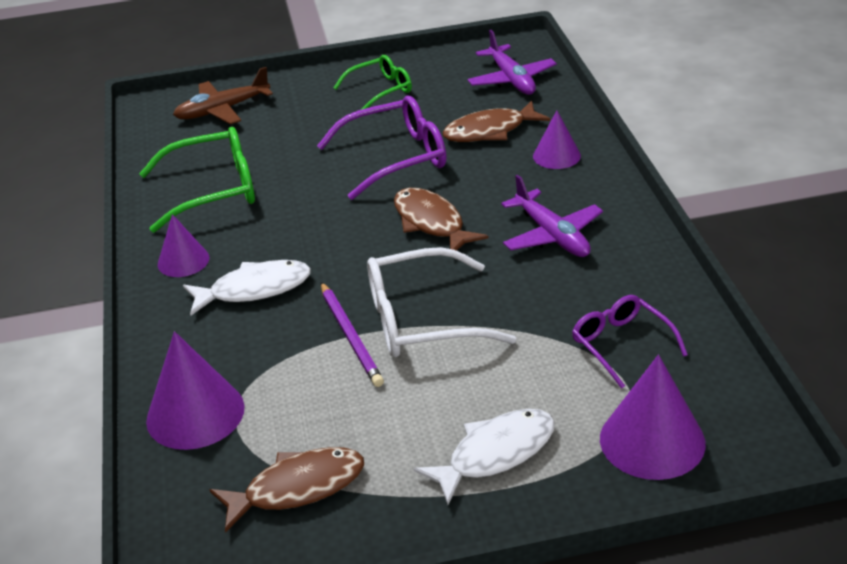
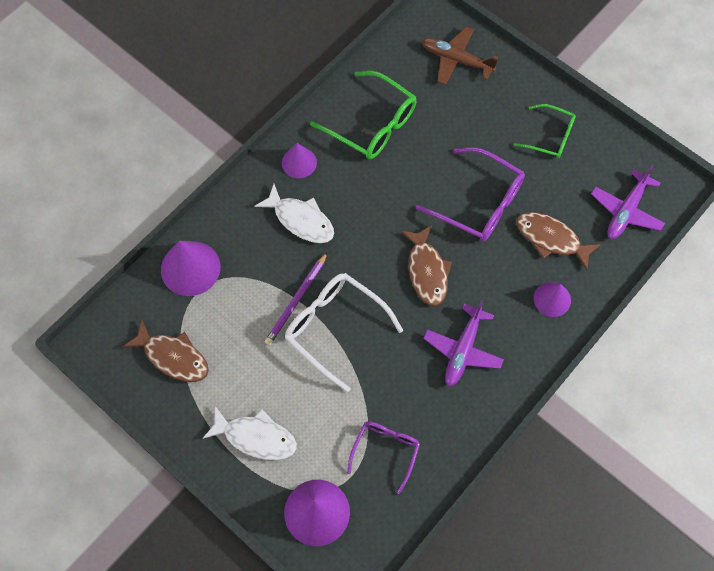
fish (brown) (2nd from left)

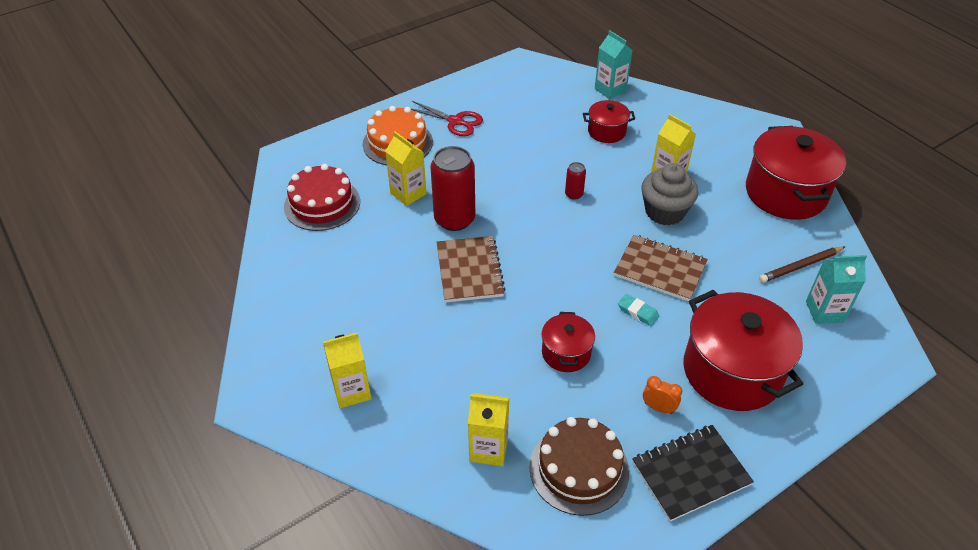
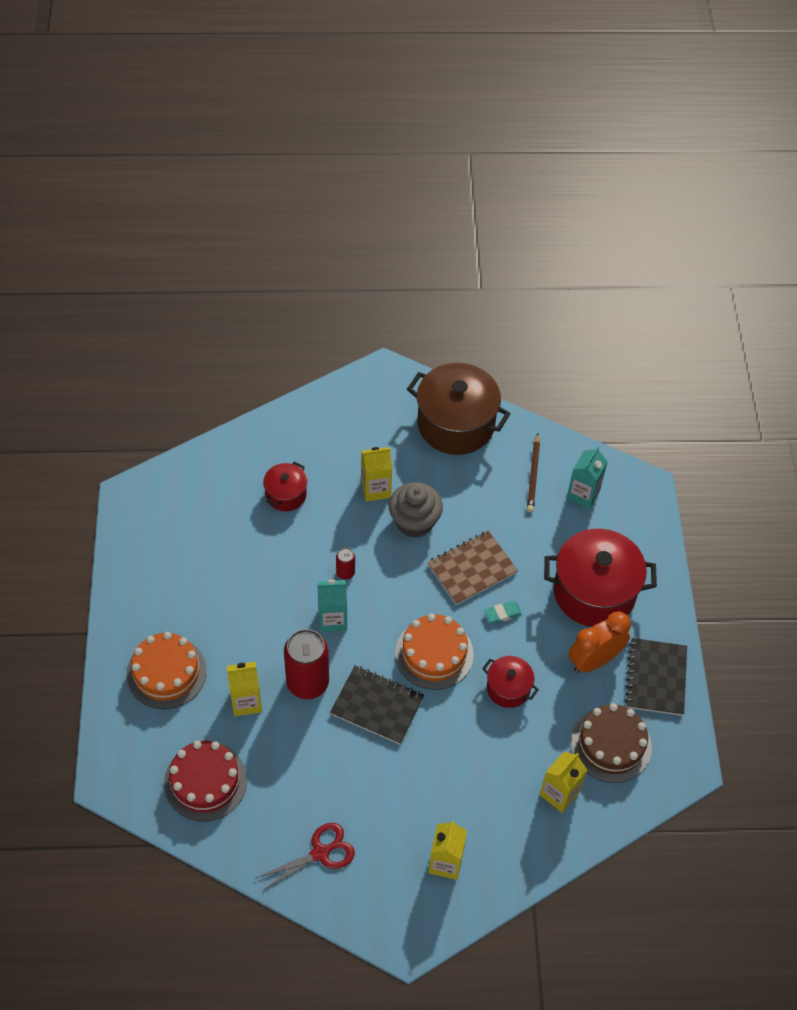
cake (orange) (2nd from left)
scissors (red)
carton (turquoise) (1st from left)
notebook (black) (1st from left)
pot (brown)
clock (orange)

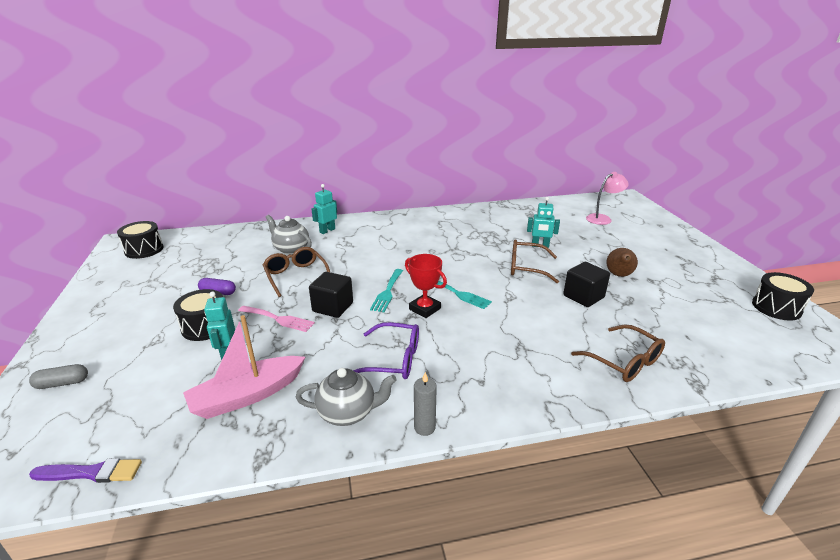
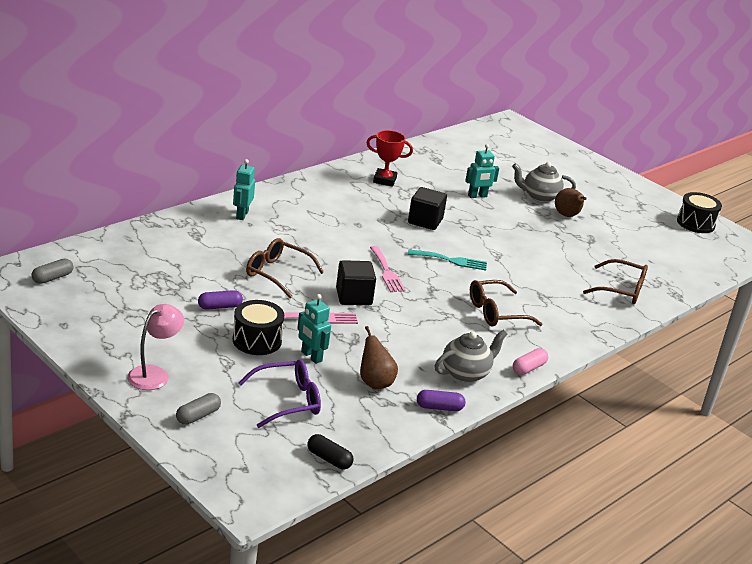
capsule (purple) (2nd from left)
teapot (grey) (2nd from left)
glasses (purple)
trophy (red)
glasses (brown) (2nd from left)
cube (black) (2nd from left)
lamp (pink)
capsule (black)
capsule (grey) (1st from left)
pear (brown) (1st from left)
capsule (pink)
fork (pink) (2nd from left)

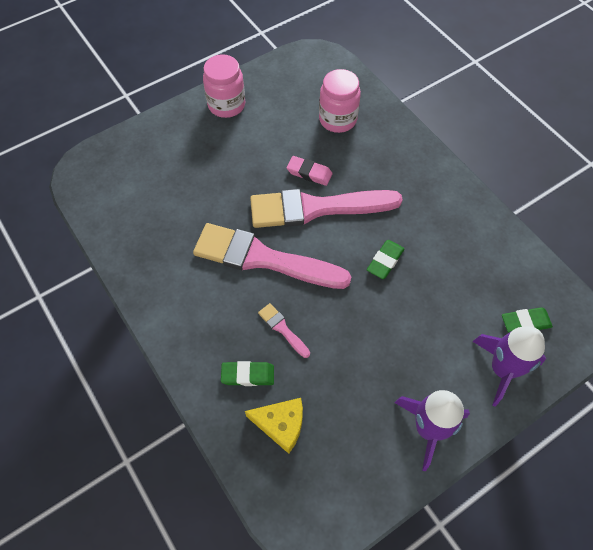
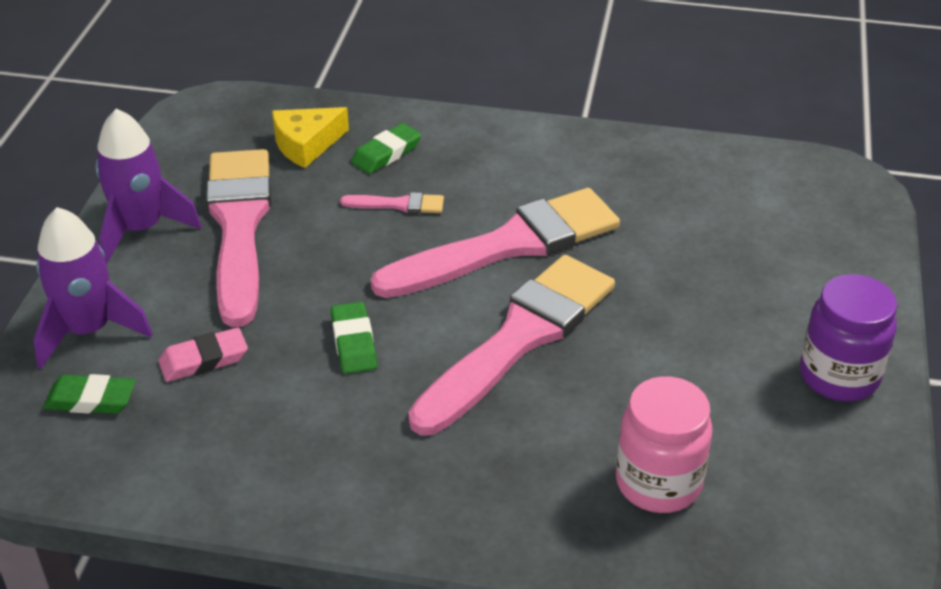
brush (pink) (1st from left)
eraser (pink)
jar (purple)
eraser (green) (1st from left)

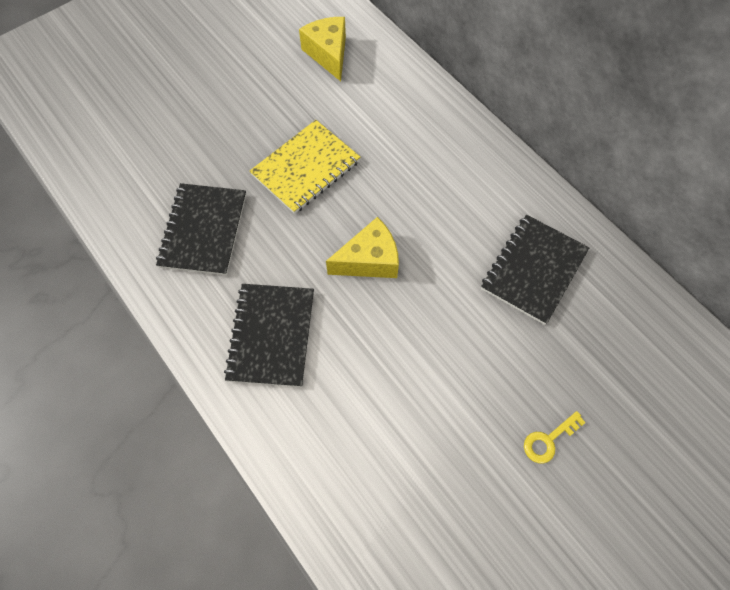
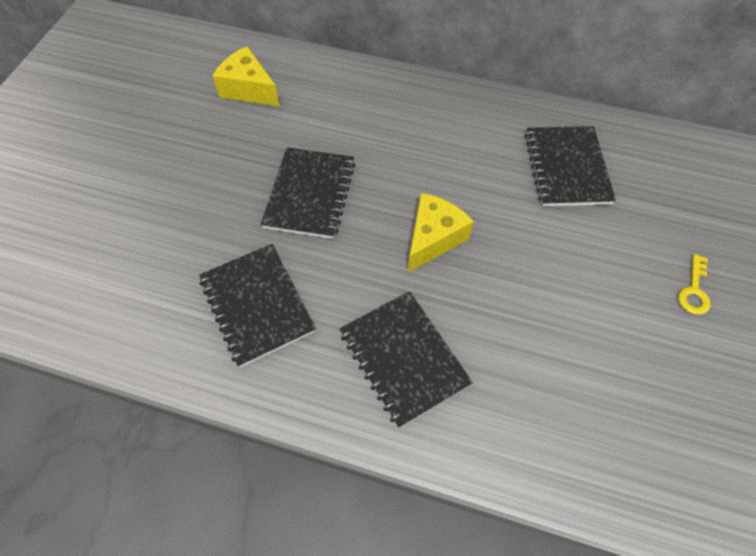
notebook (black) (2nd from left)

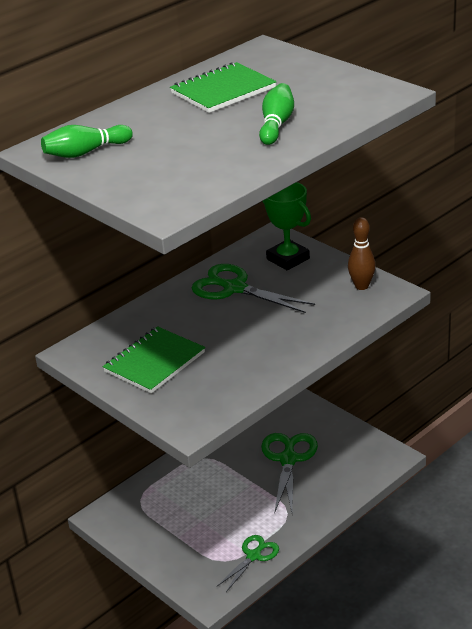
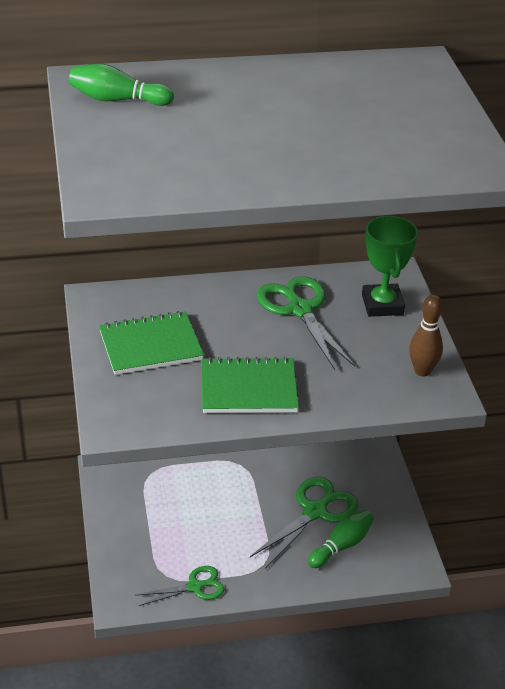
notebook (green) (2nd from left)
bowling pin (green) (2nd from left)

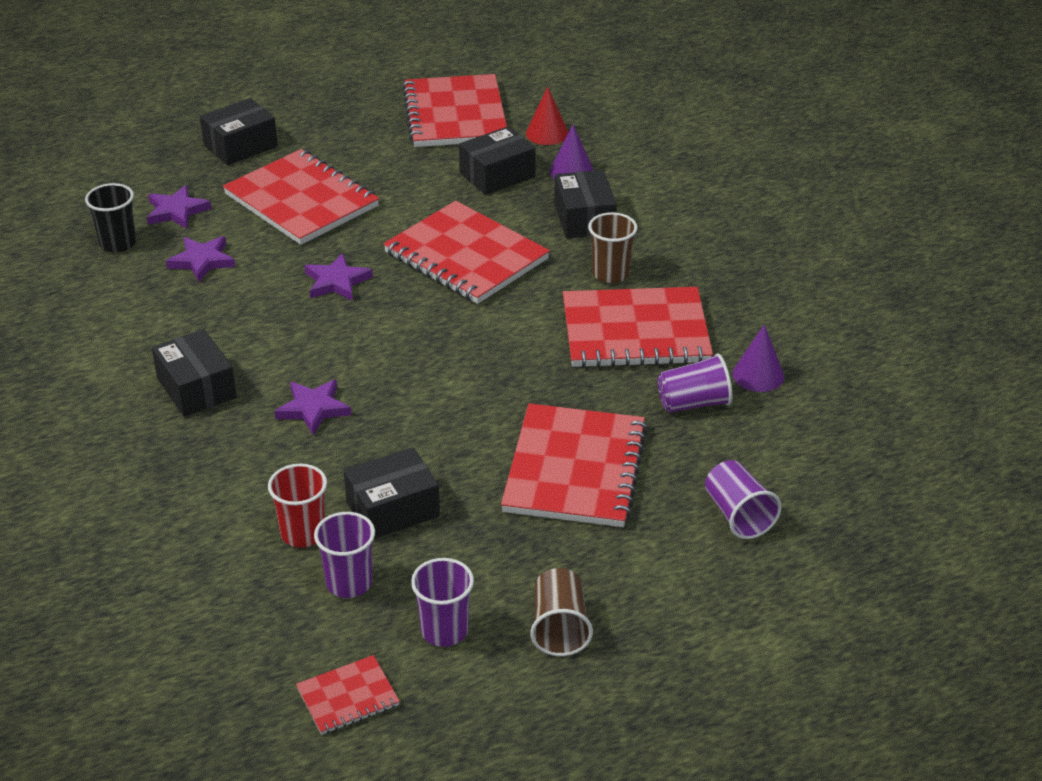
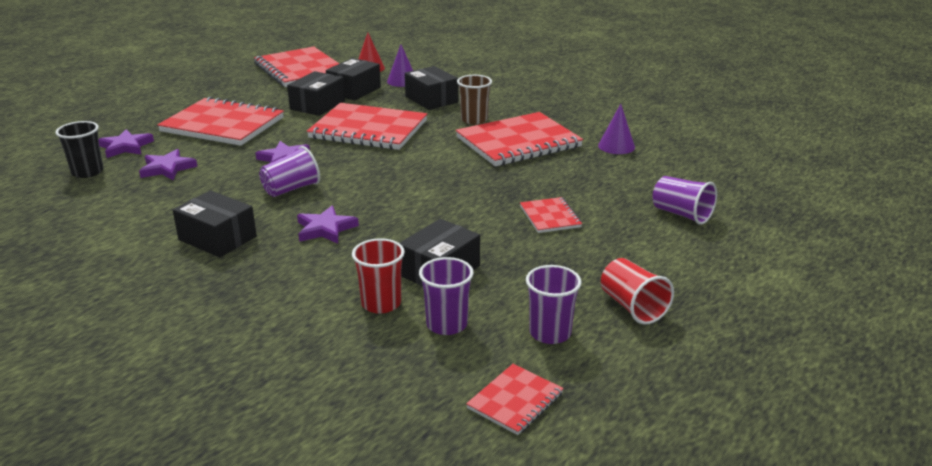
box (black) (2nd from left)
cup (purple) (1st from left)
cup (red) (2nd from left)
notebook (red) (6th from left)

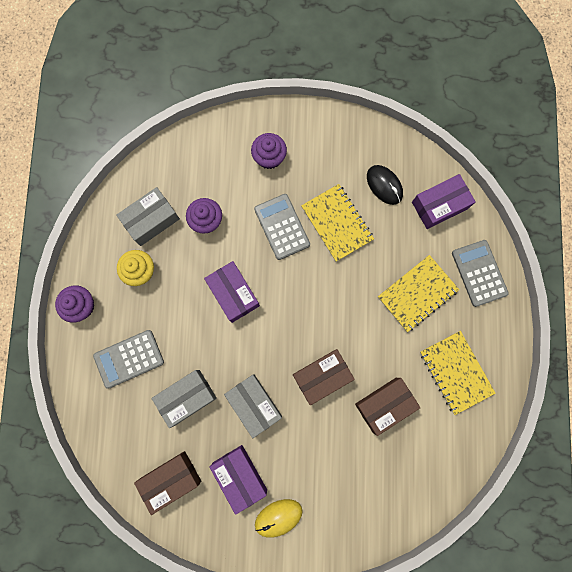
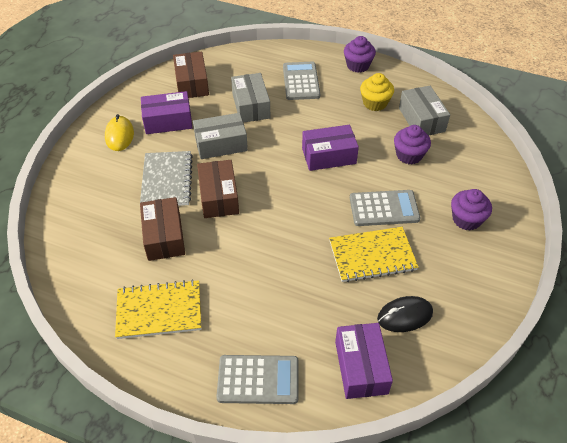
notebook (yellow) (2nd from left in the first image)
notebook (grey)

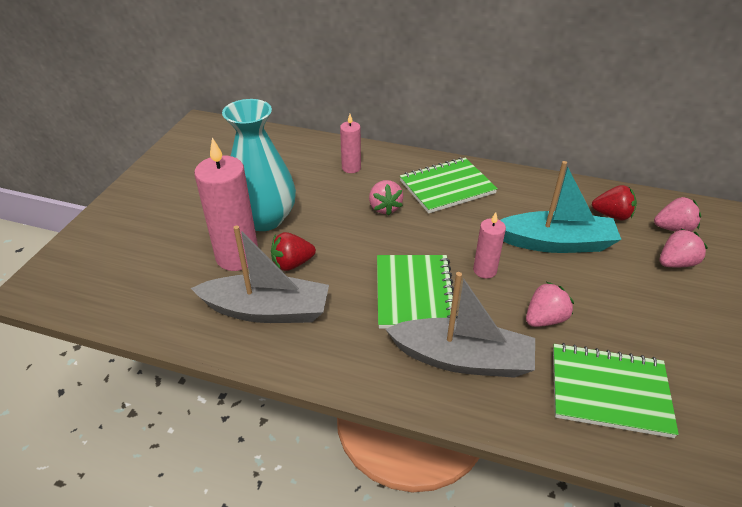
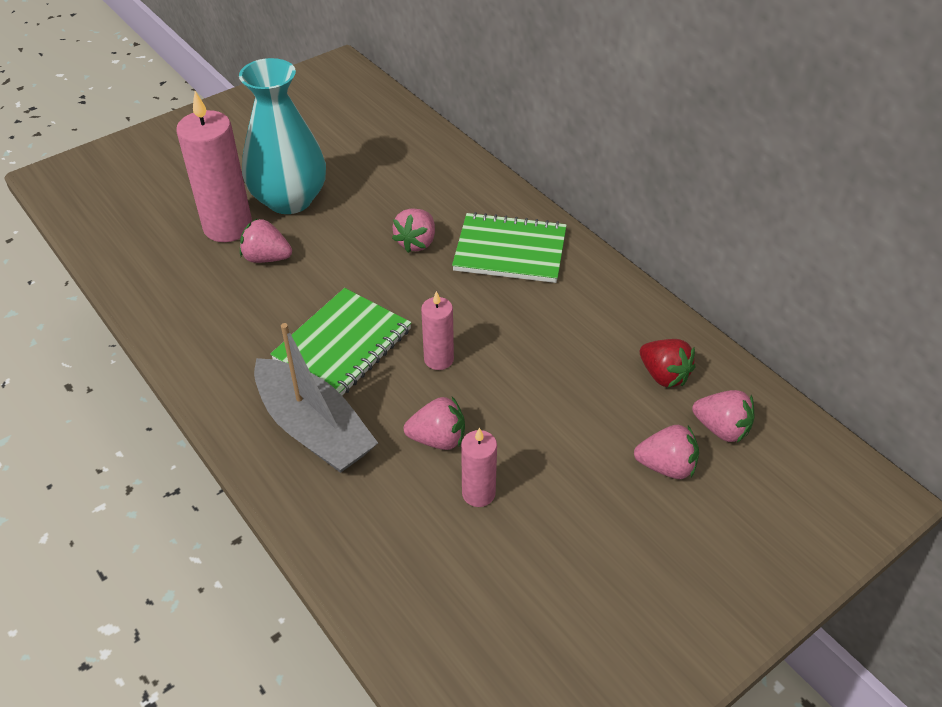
boat (grey) (1st from left in the first image)
boat (turquoise)
notebook (green) (3rd from left in the first image)
candle (pink) (3rd from left)
strawberry (pink) (1st from left)

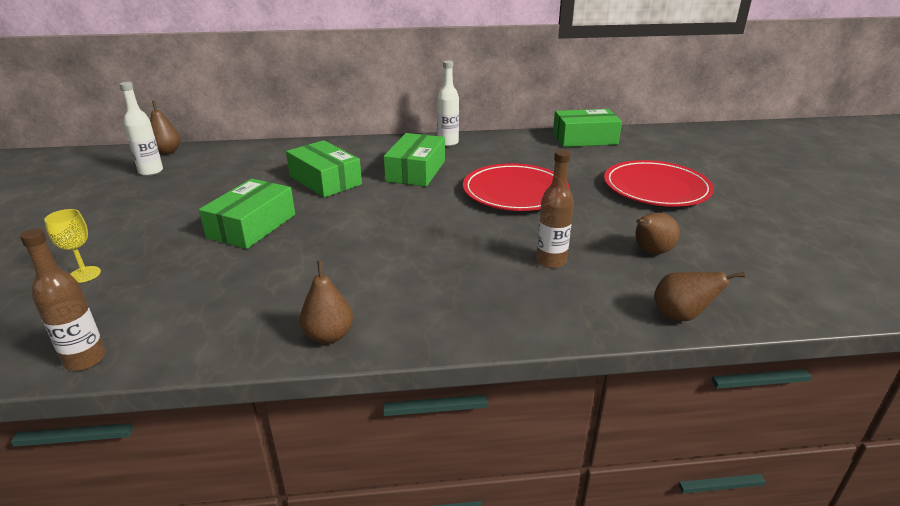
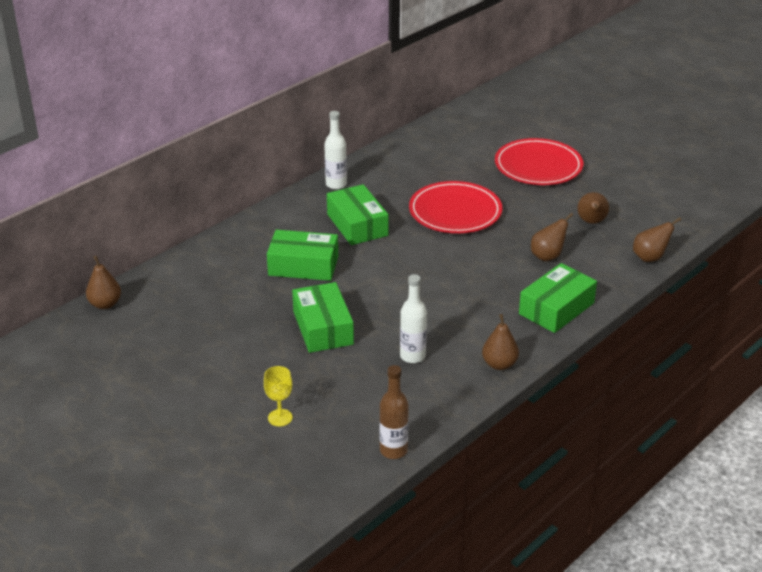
bottle (white) (2nd from left)
box (green) (4th from left)
pear (brown) (3rd from left)

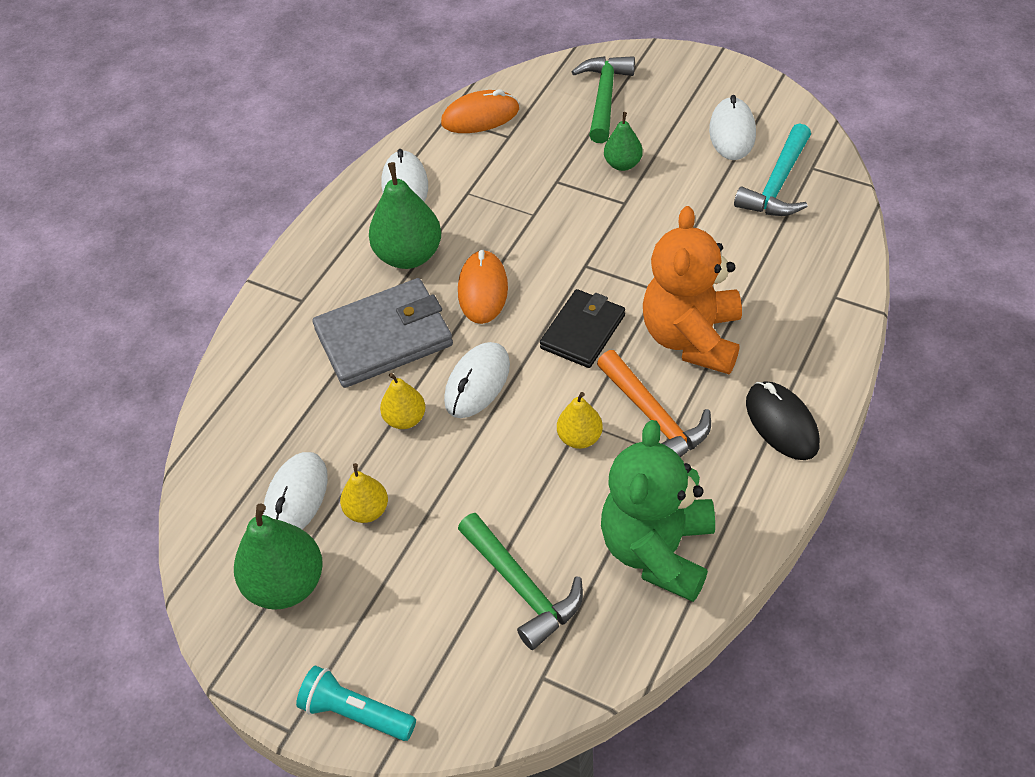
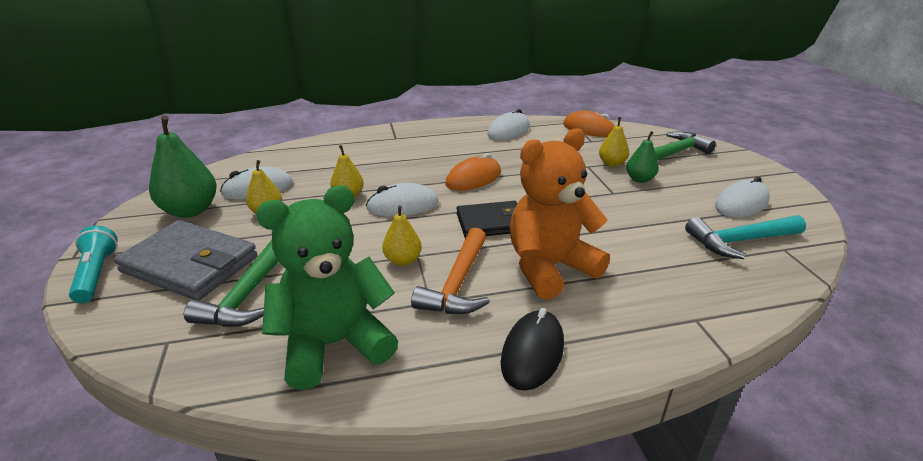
pear (green) (2nd from left in the first image)
pear (yellow) (4th from left)
wallet (grey)

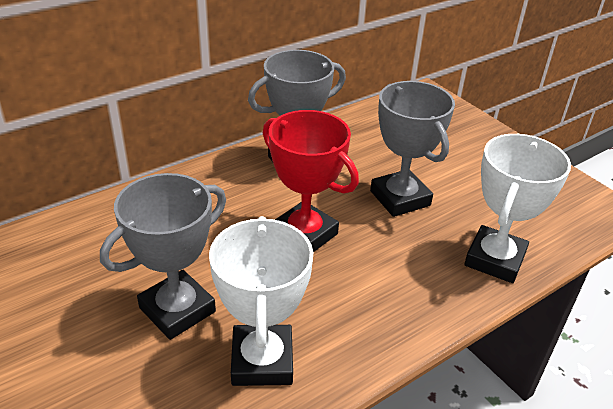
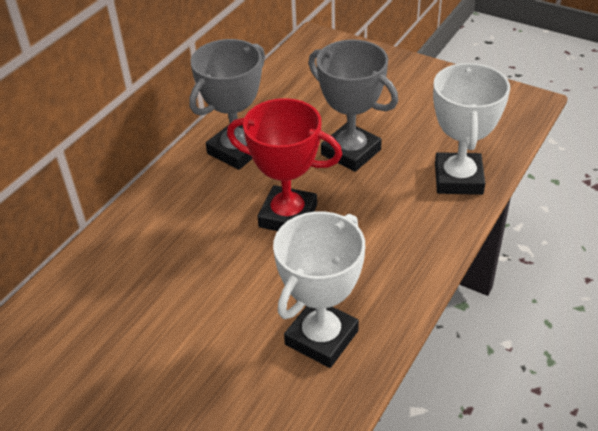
trophy (grey) (1st from left in the first image)
trophy (white) (1st from left)

